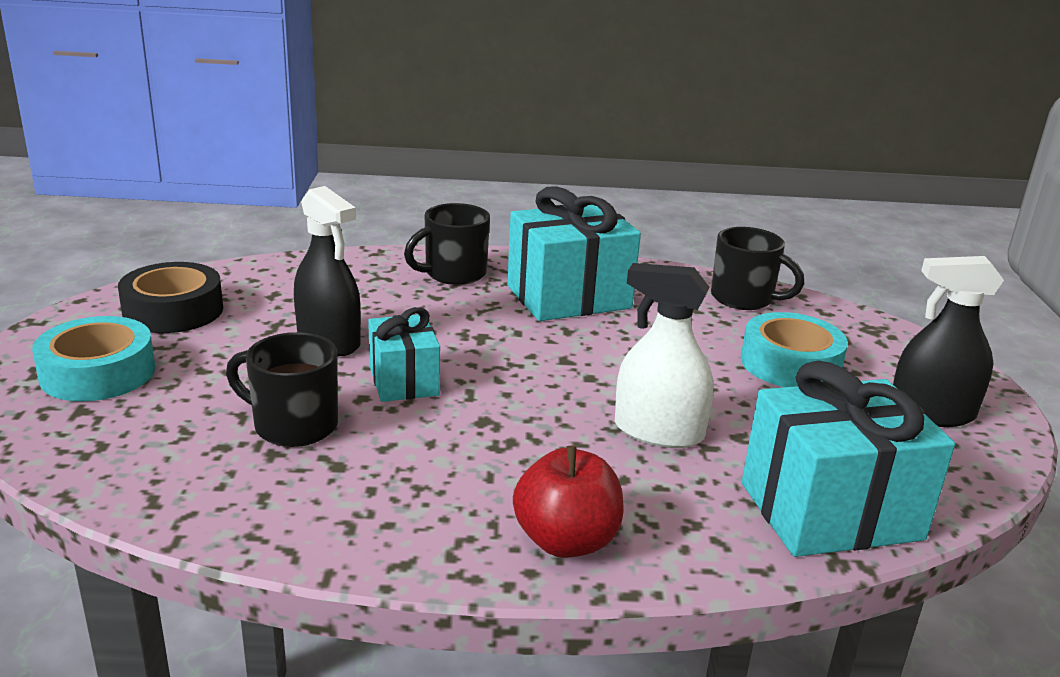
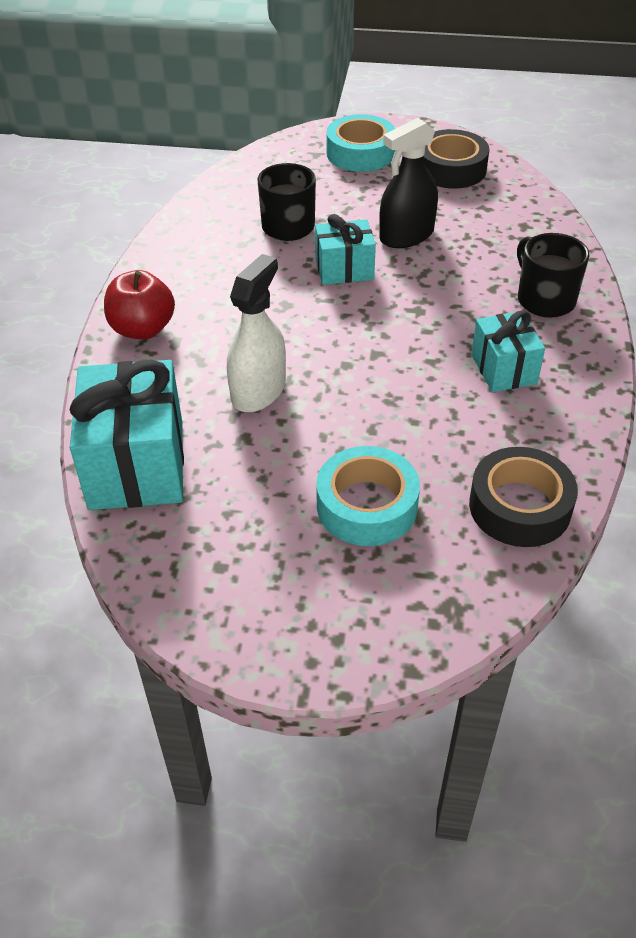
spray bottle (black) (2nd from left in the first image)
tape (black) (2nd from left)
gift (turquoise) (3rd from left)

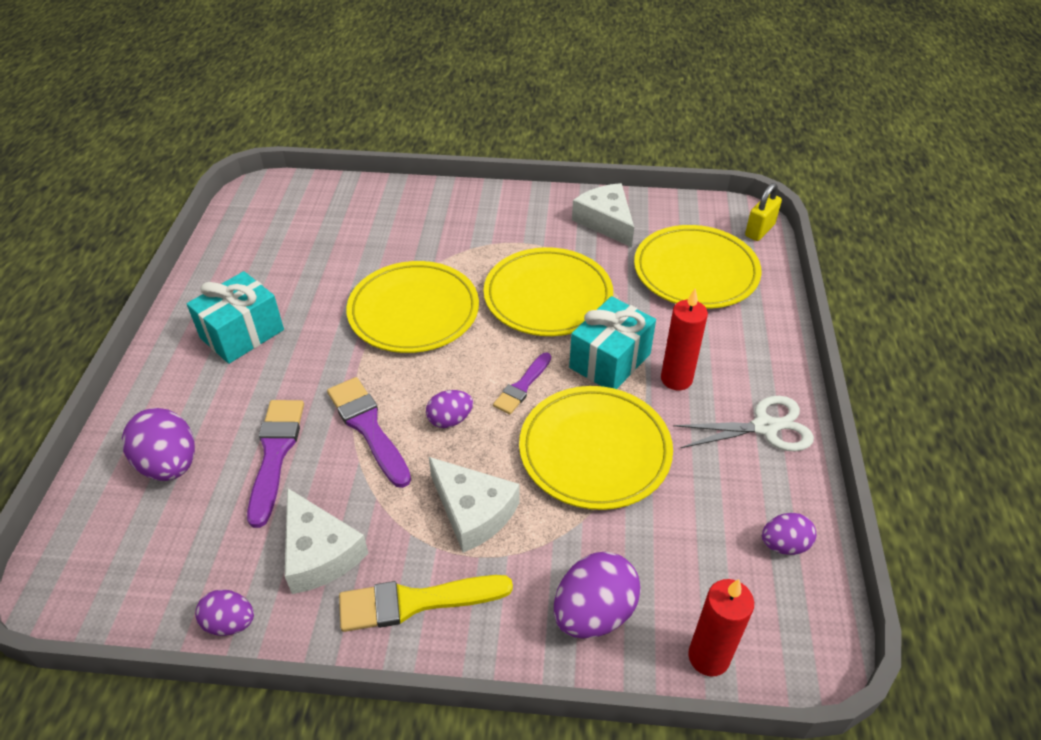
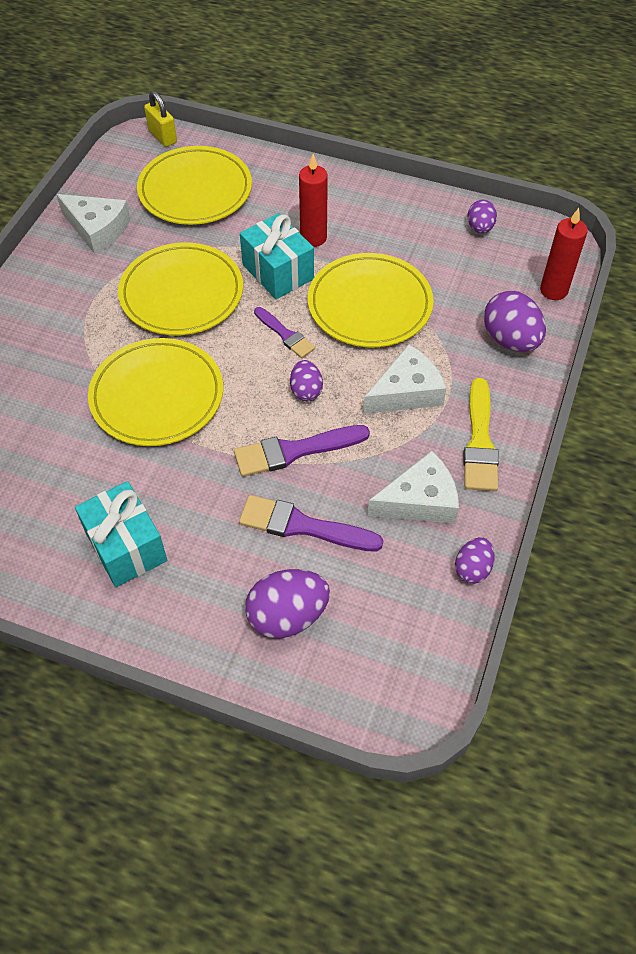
scissors (white)
cheese (white) (1st from left)

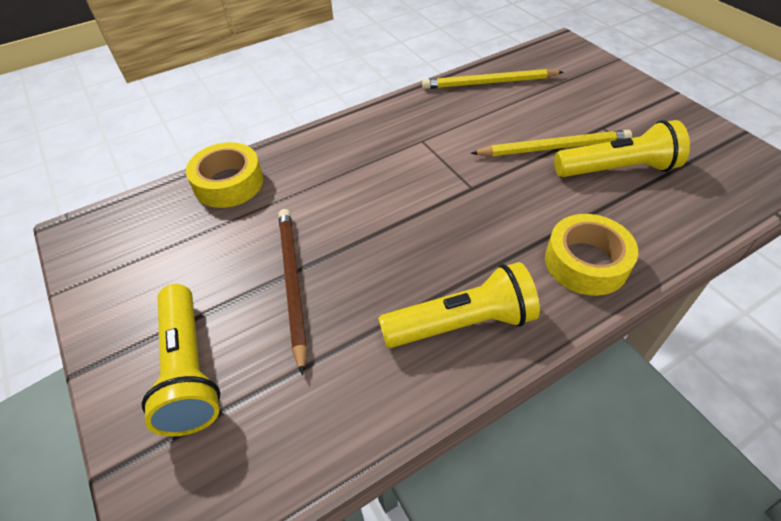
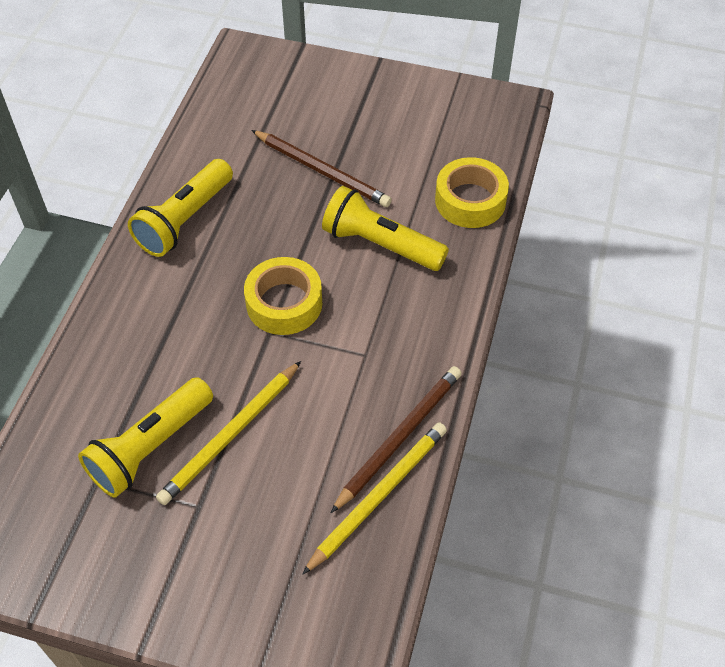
pencil (brown) (2nd from left)
flashlight (yellow) (3rd from left)
tape (yellow) (1st from left)

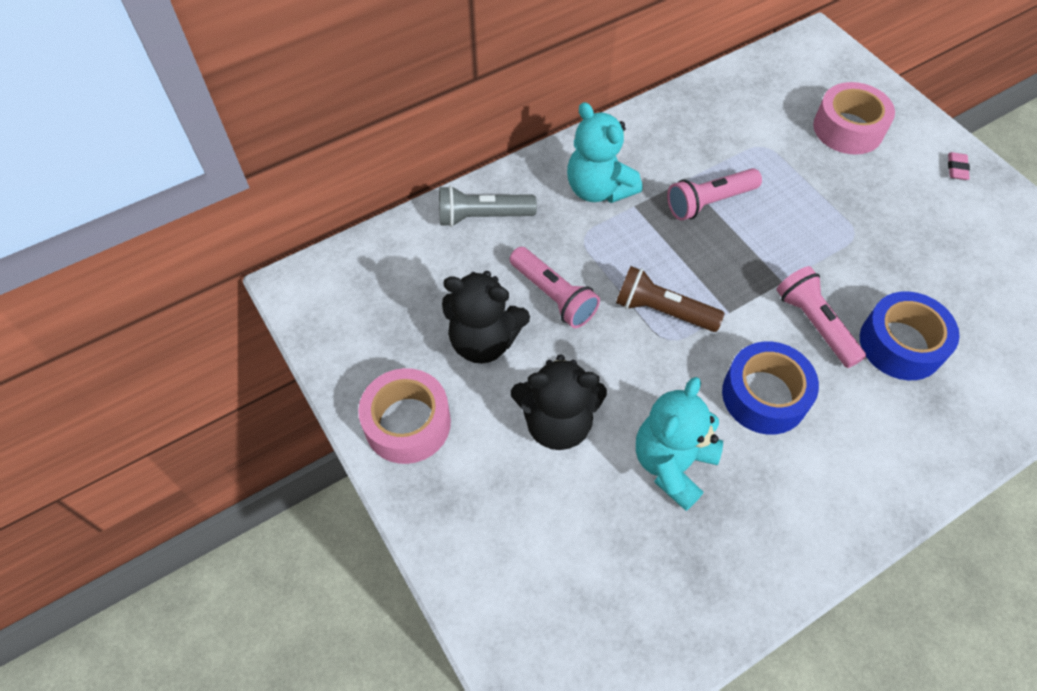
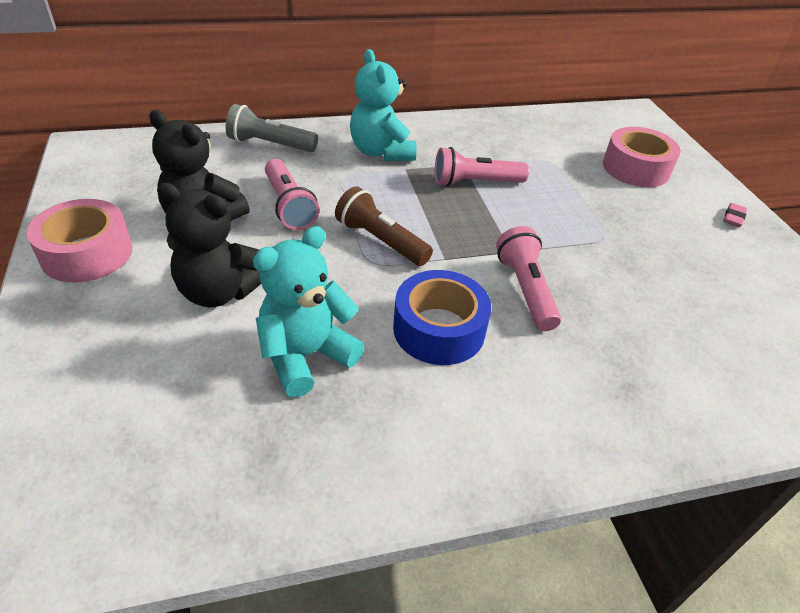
tape (blue) (2nd from left in the first image)

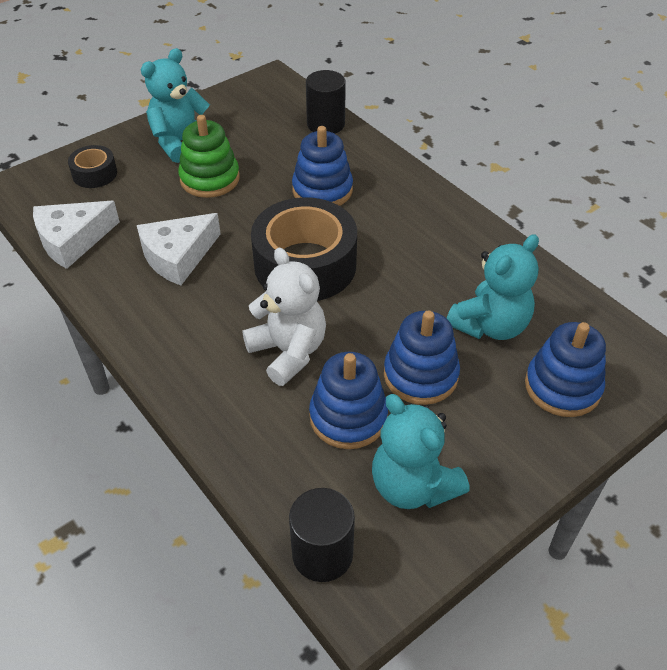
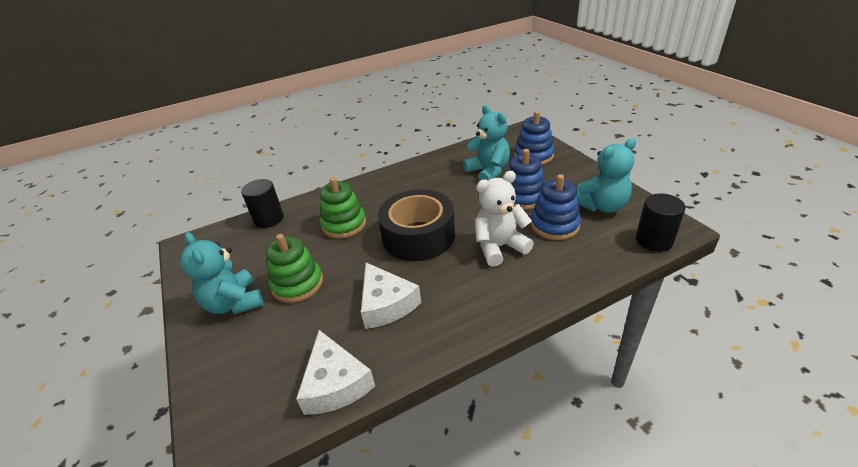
tape (black) (1st from left in the first image)
stacking toy (green) (2nd from left)

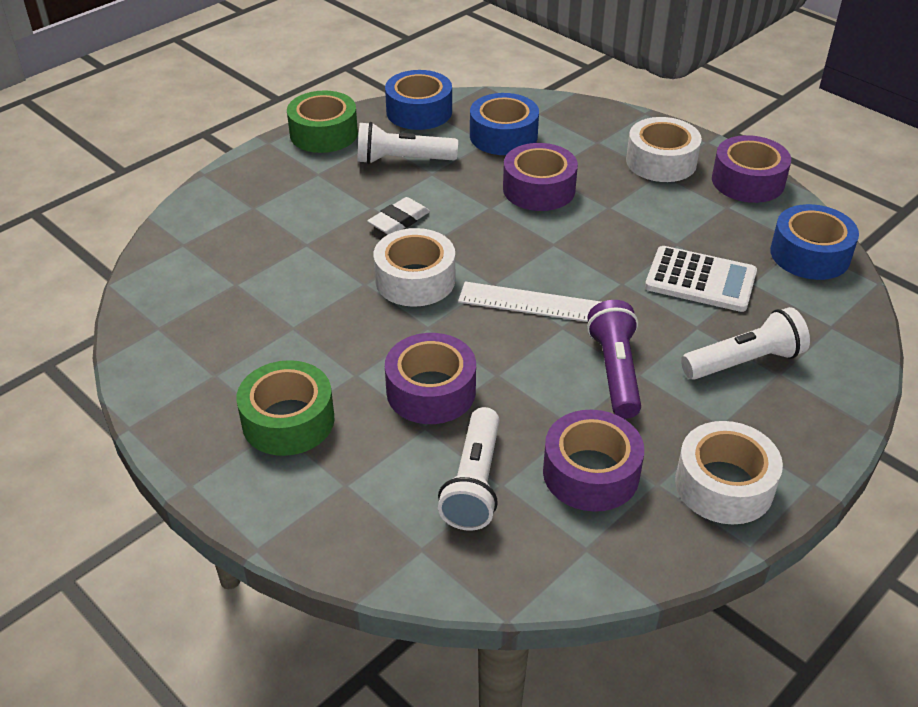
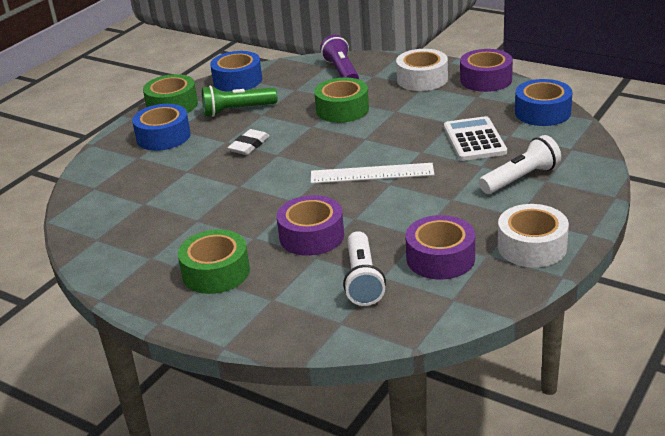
tape (white) (1st from left in the first image)
tape (blue) (1st from left)
flashlight (purple)
flashlight (green)
tape (green) (3rd from left)
calculator (white)

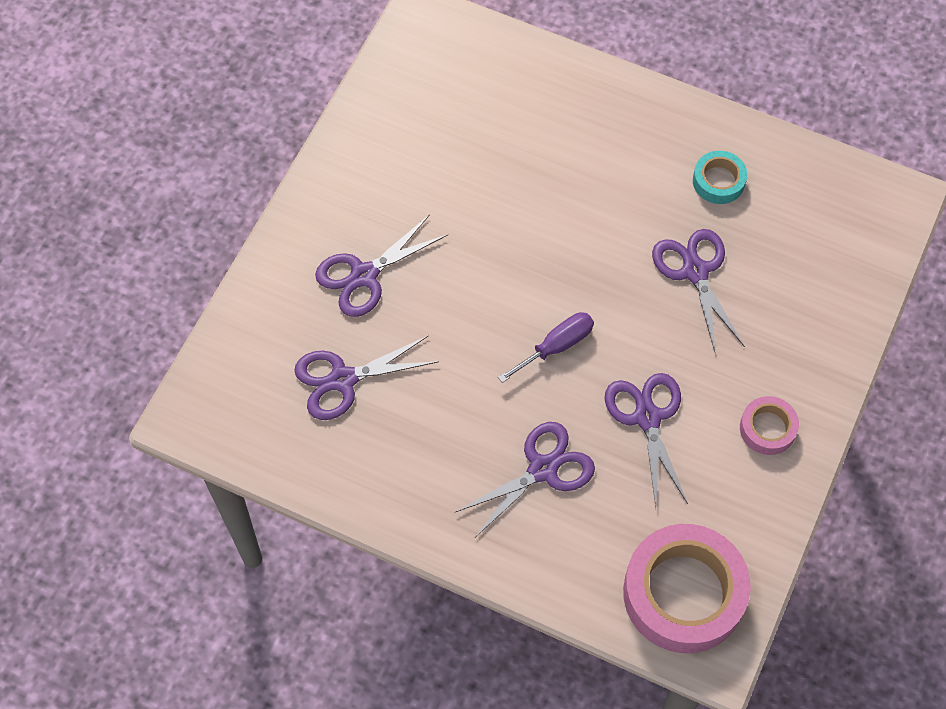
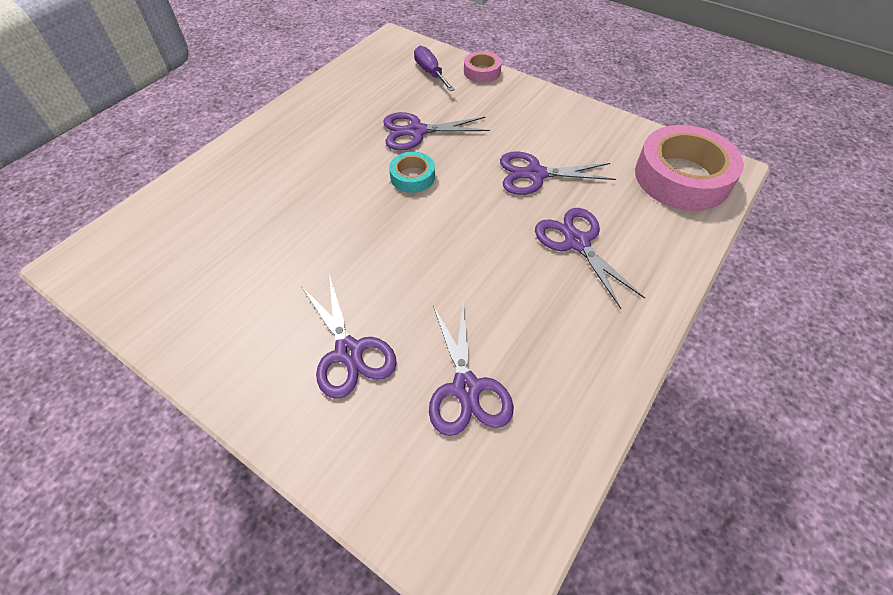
screwdriver (purple)
tape (turquoise)
tape (pink) (1st from left)

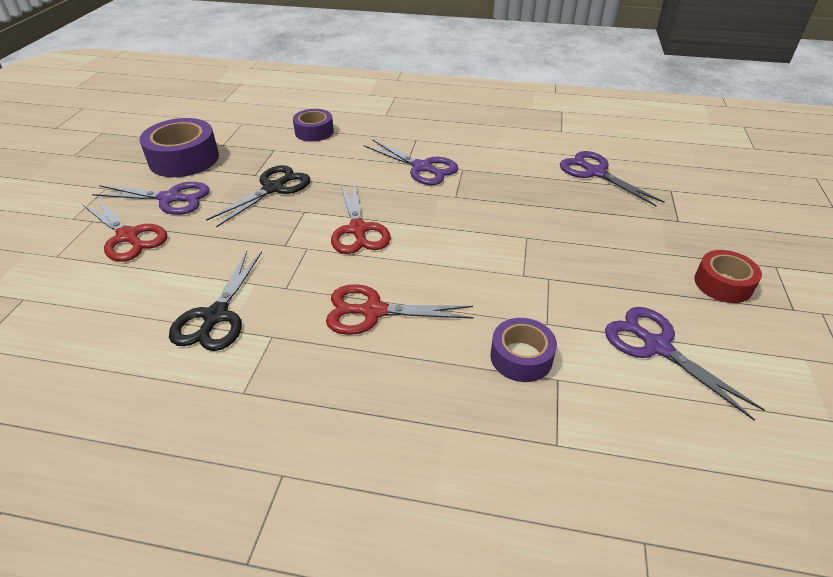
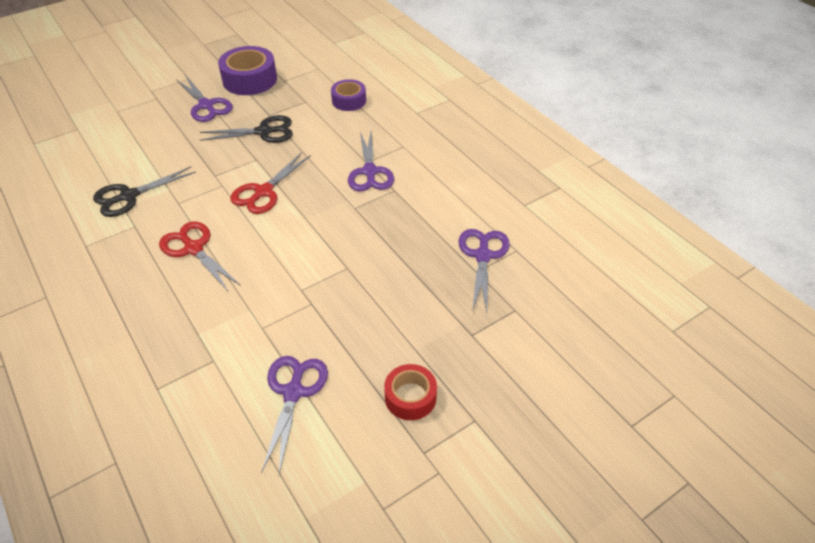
scissors (red) (1st from left in the first image)
tape (purple) (3rd from left in the first image)

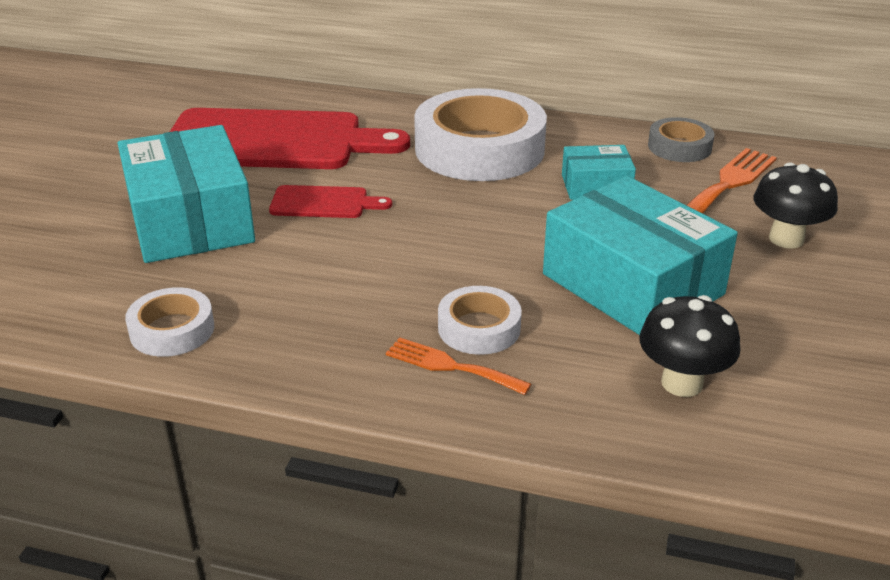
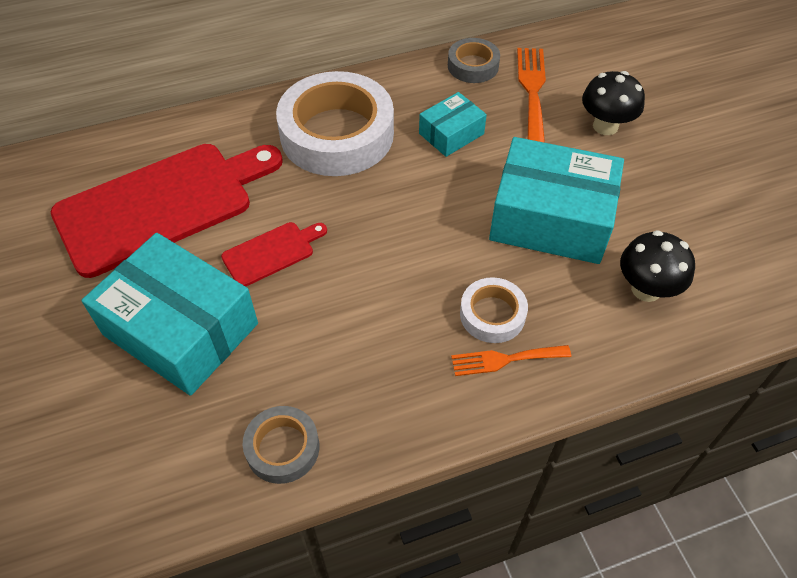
tape (grey) (1st from left)

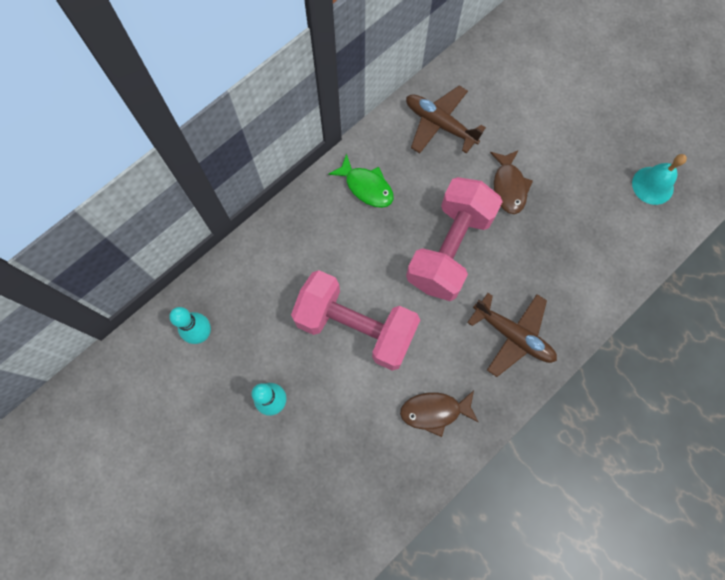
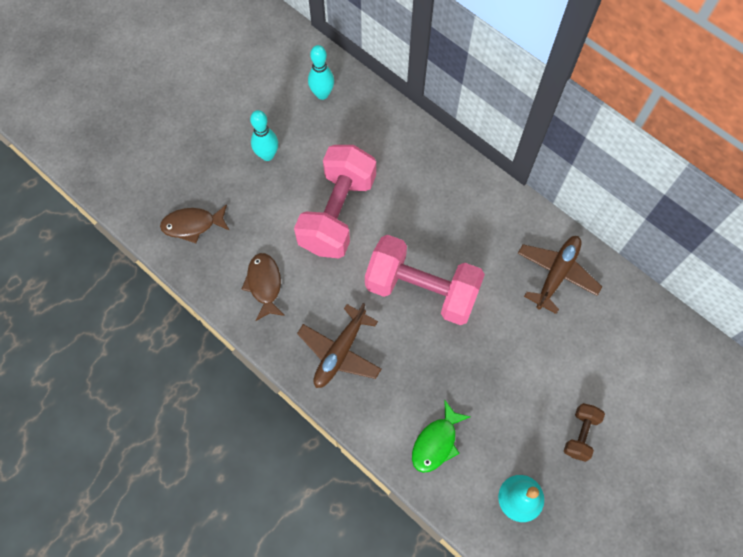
dumbbell (brown)
fish (green)
fish (brown) (1st from left)

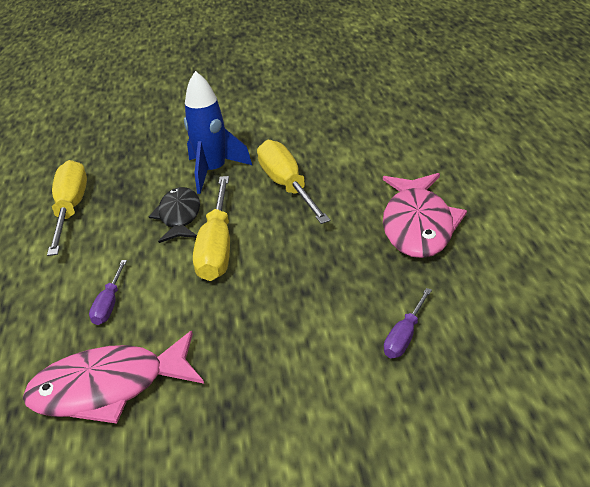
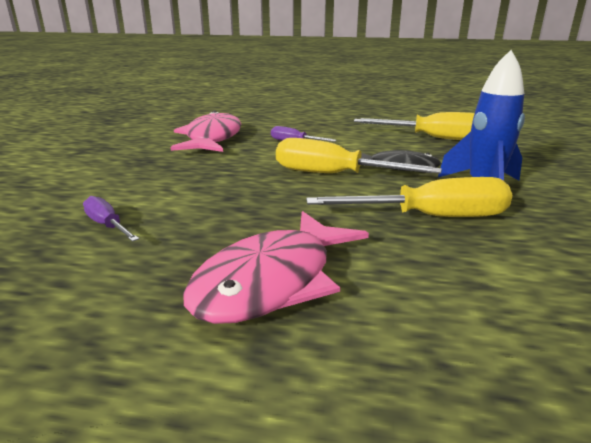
fish (pink) (2nd from left)

